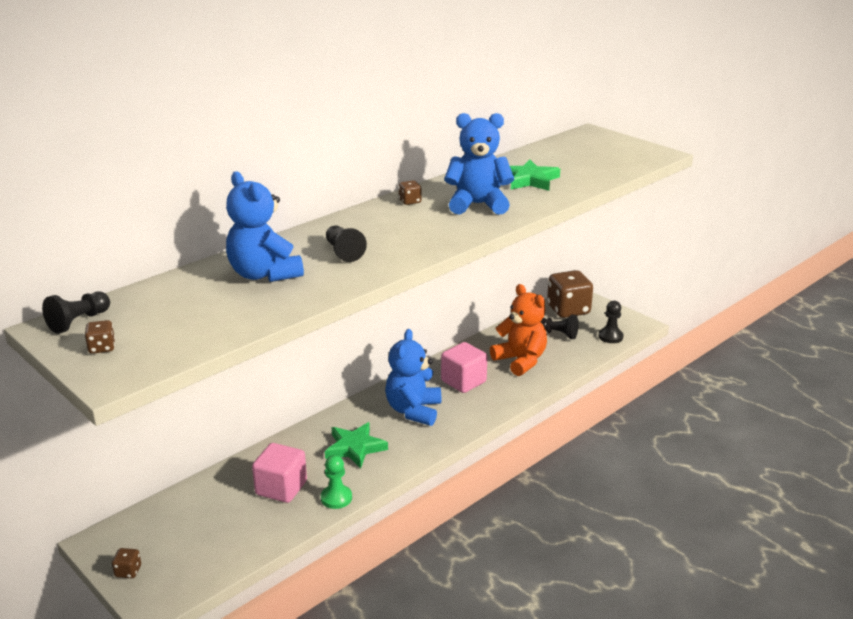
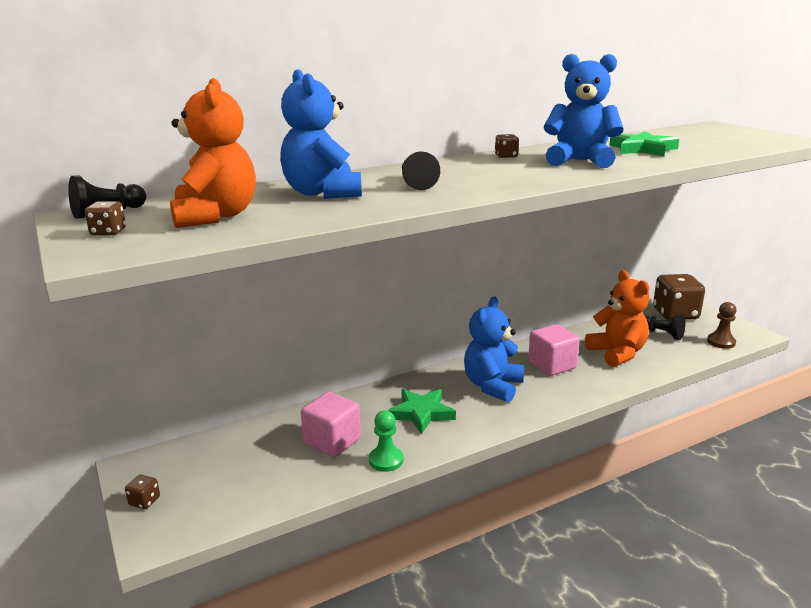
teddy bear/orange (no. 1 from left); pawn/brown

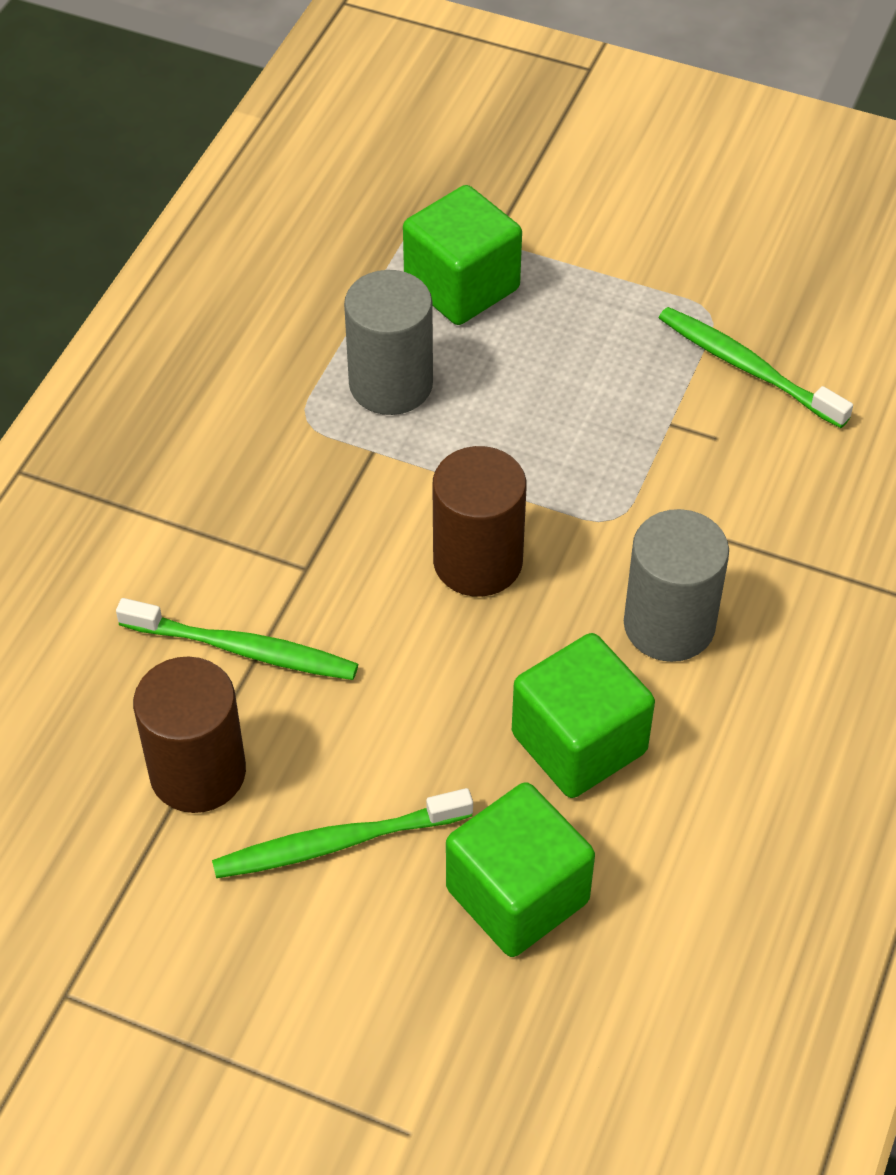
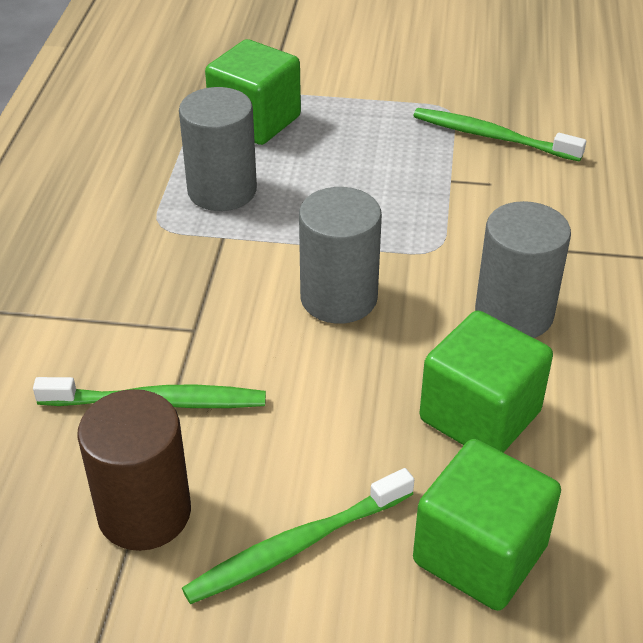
cylinder/grey (no. 2 from left)

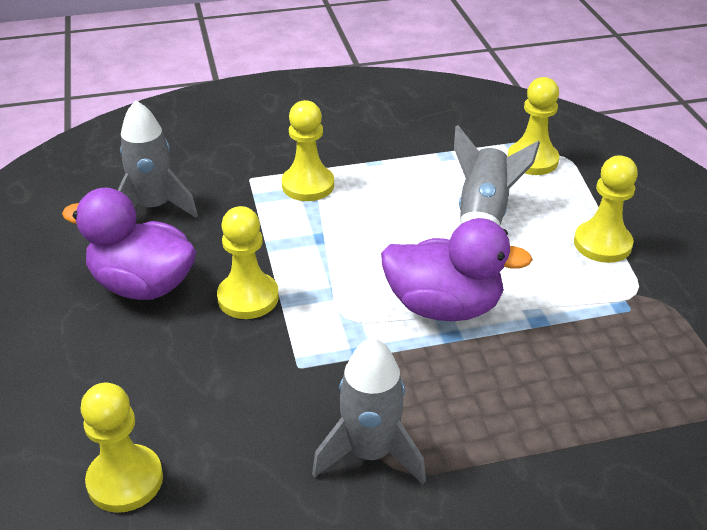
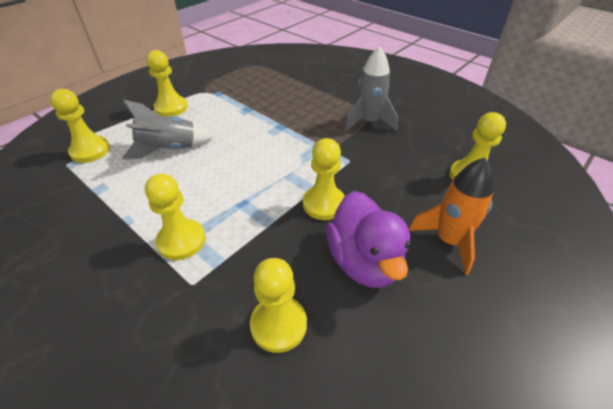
pawn/yellow (no. 4 from left); rocket/orange; duck/purple (no. 2 from left in the first image)

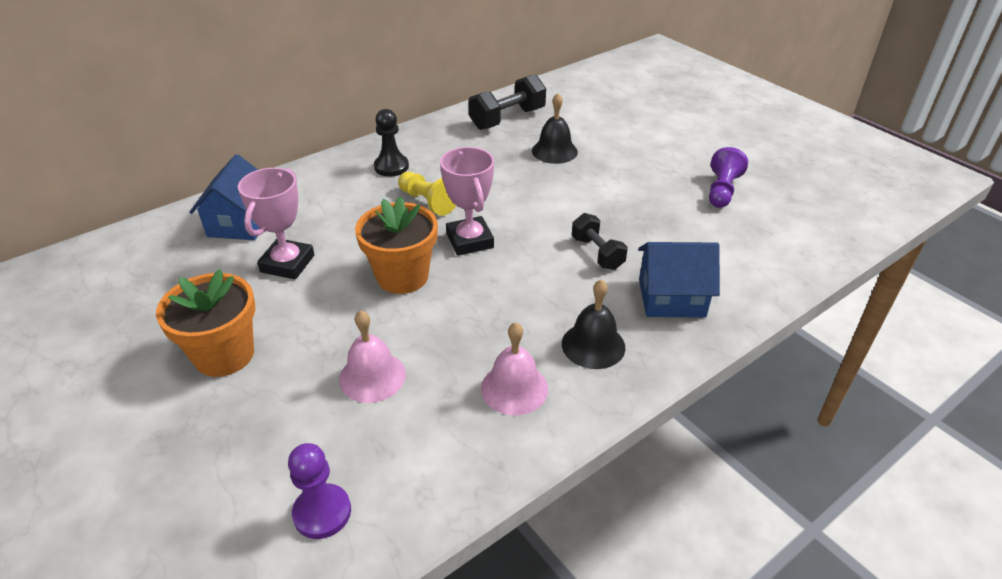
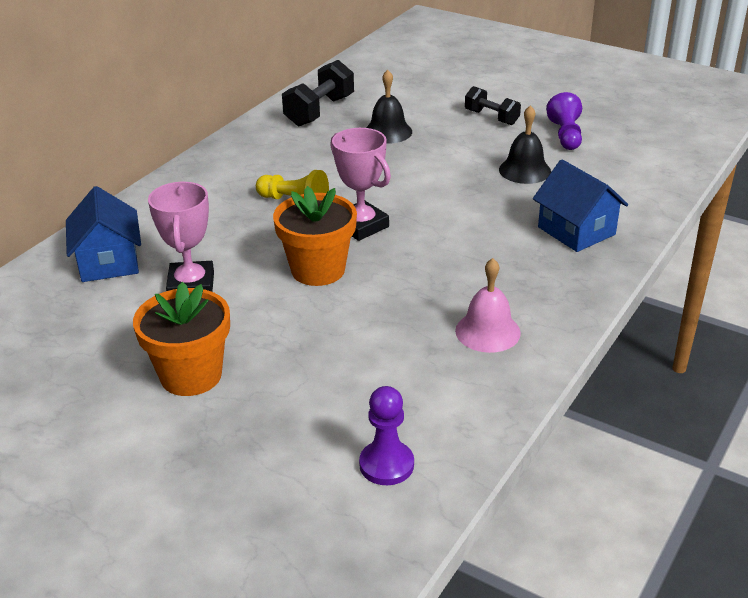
dumbbell/black (no. 2 from left); bell/black (no. 2 from left); house/blue (no. 2 from left); bell/pink (no. 1 from left in the first image); pawn/black

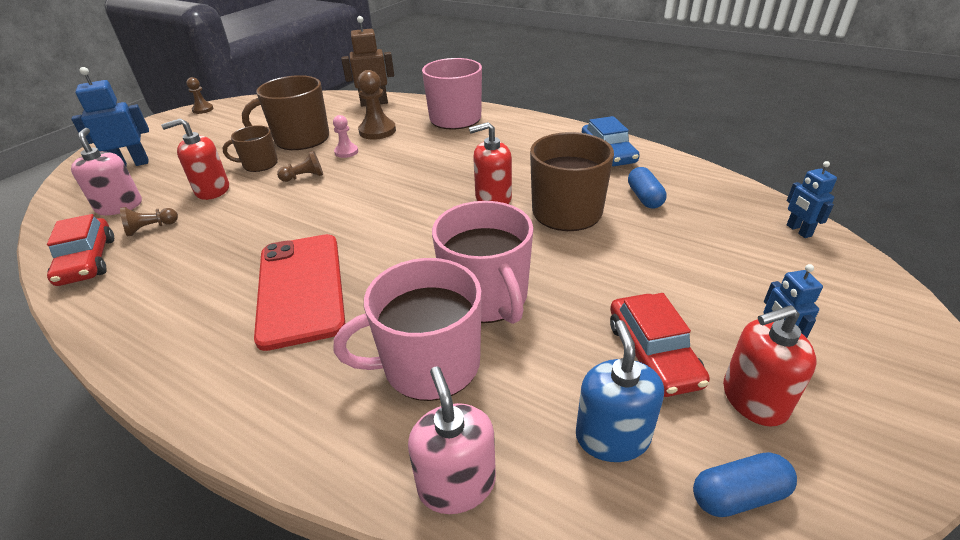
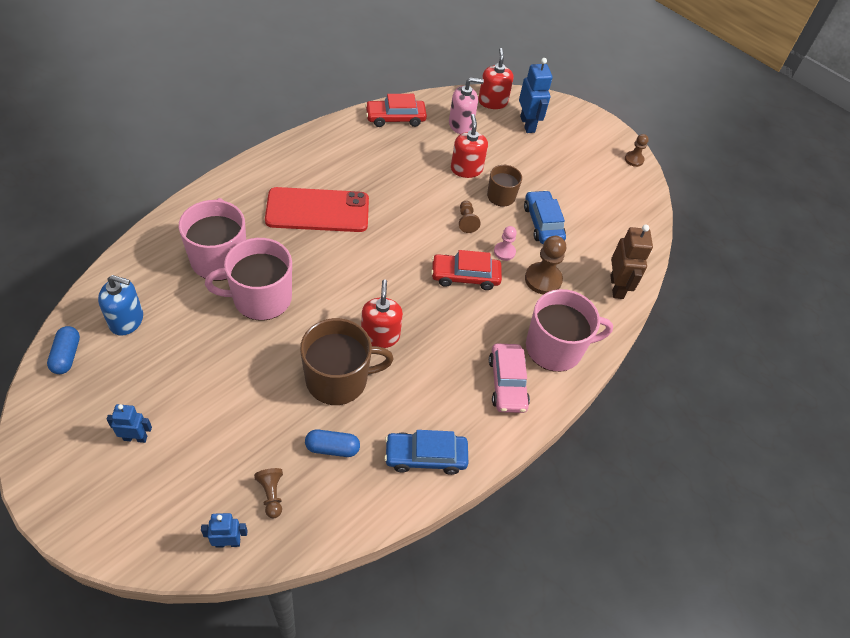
pawn/brown (no. 1 from left); car/red (no. 2 from left); soap dispenser/red (no. 3 from left); car/pink; car/blue (no. 2 from left); soap dispenser/pink (no. 2 from left in the first image)

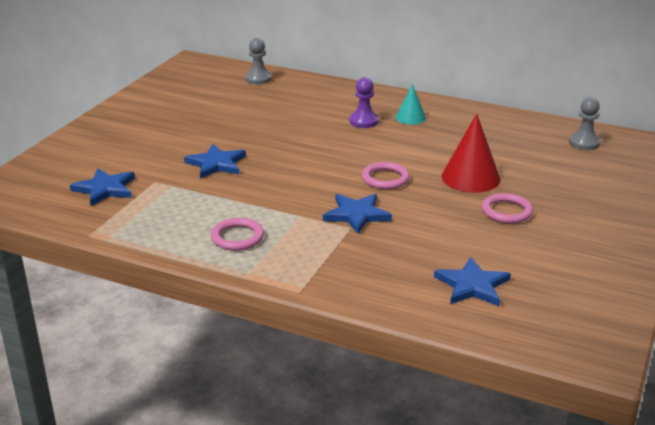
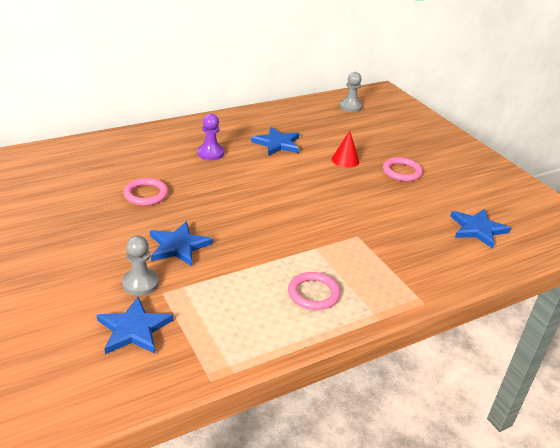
pawn/grey (no. 1 from left); ring/pink (no. 1 from left); star/blue (no. 3 from left); cone/red; cone/turquoise

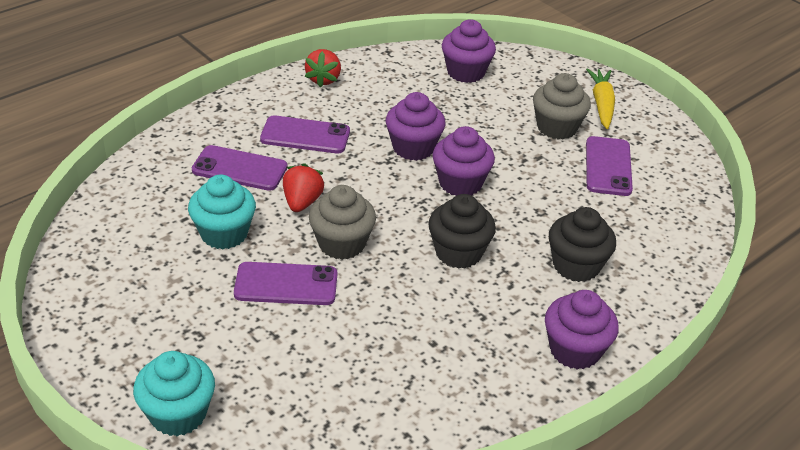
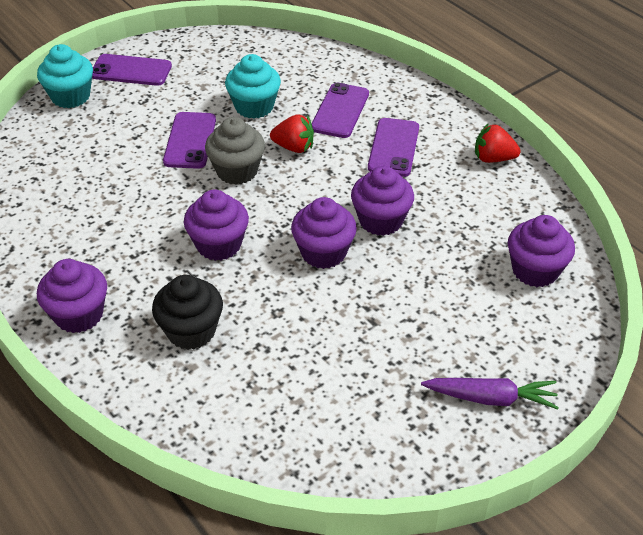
phone/purple (no. 1 from left); cupcake/purple (no. 2 from left); carrot/purple; cupcake/grey (no. 2 from left in the first image)

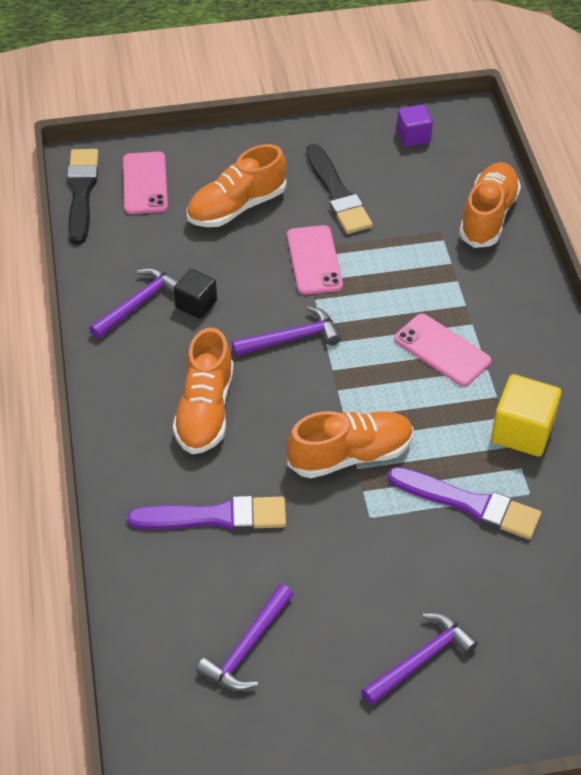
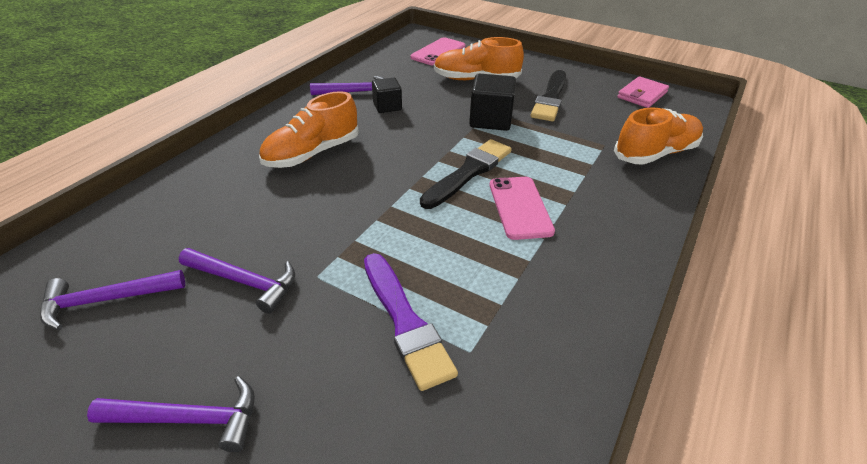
hammer/purple (no. 3 from left); brush/black (no. 1 from left); cube/black (no. 2 from left); wallet/pink; brush/purple (no. 1 from left in the first image); shoe/orange (no. 3 from left in the first image); cube/yellow

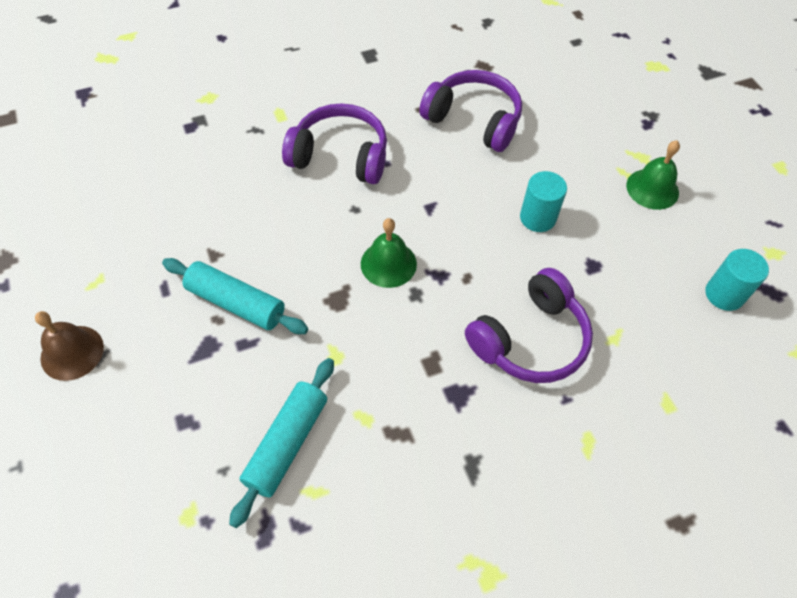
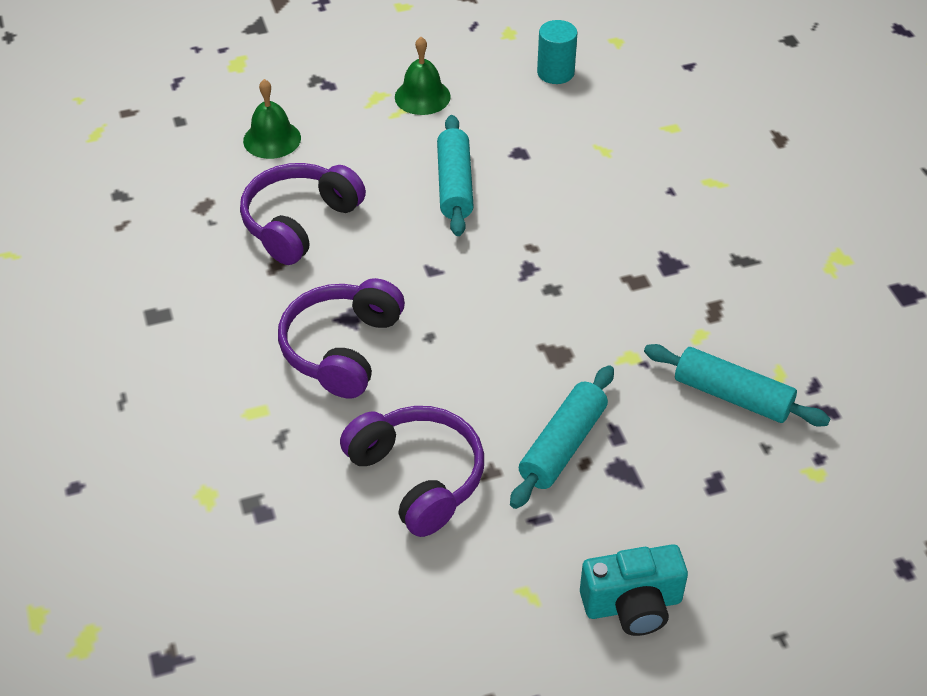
bell/green (no. 1 from left); headphones/purple (no. 3 from left); rolling pin/turquoise (no. 1 from left); camera/turquoise

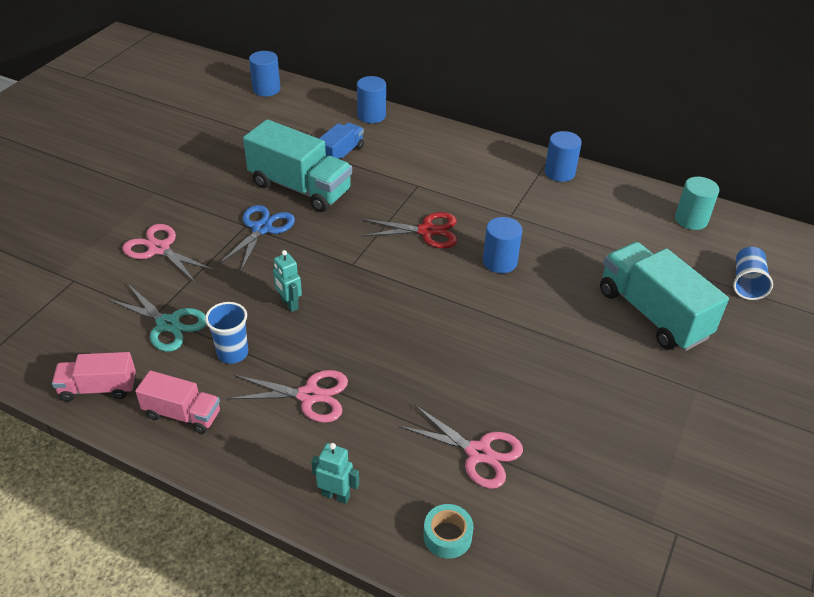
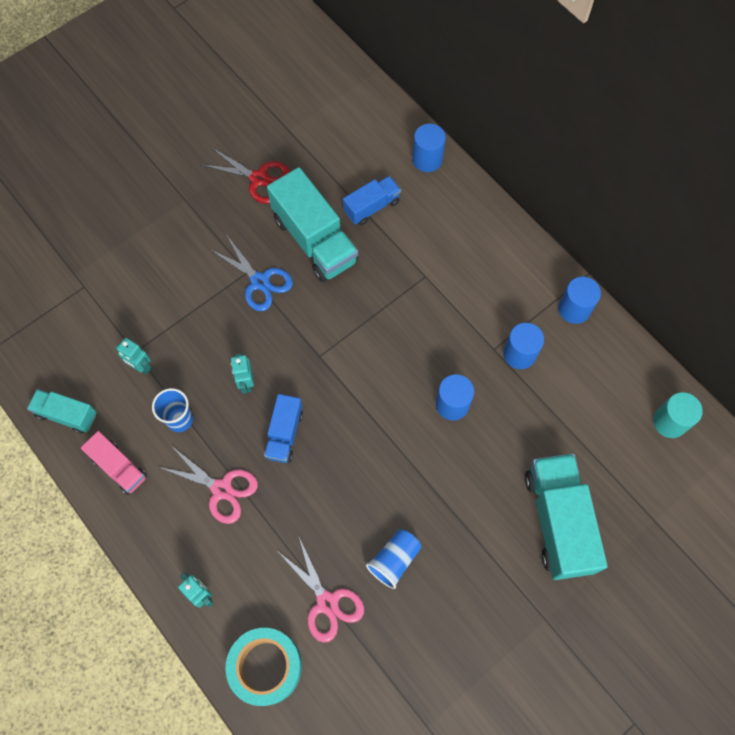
truck/turquoise (no. 1 from left); robot/turquoise (no. 1 from left); scissors/red; scissors/blue; tape/turquoise; truck/blue (no. 1 from left); cup/blue (no. 2 from left); cylinder/blue (no. 3 from left); scissors/pink (no. 1 from left in the first image)

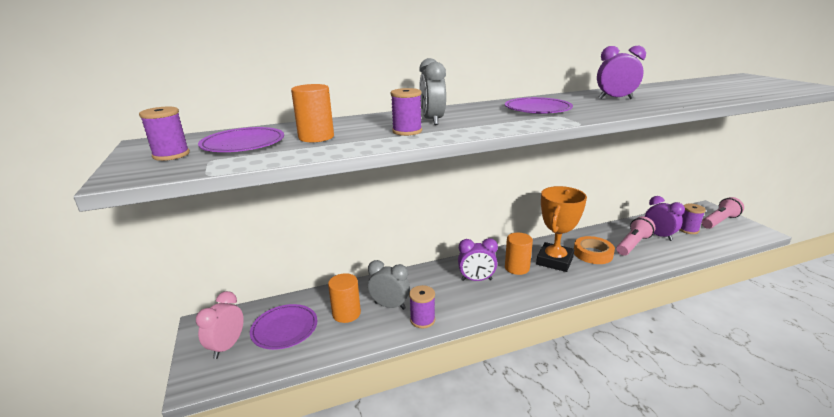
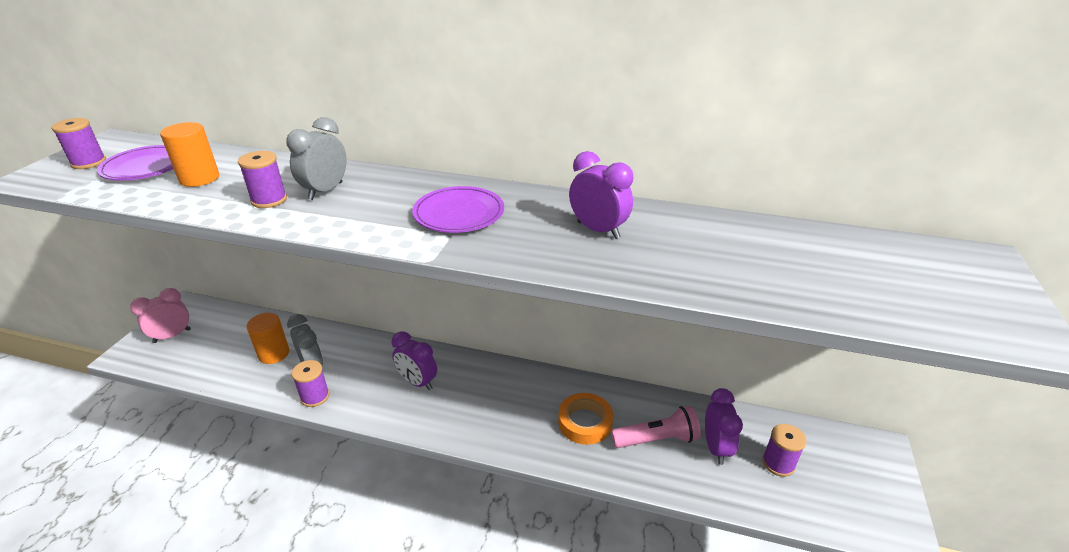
plate/purple (no. 2 from left in the first image); cylinder/orange (no. 3 from left in the first image); trophy/orange; flashlight/pink (no. 2 from left in the first image)

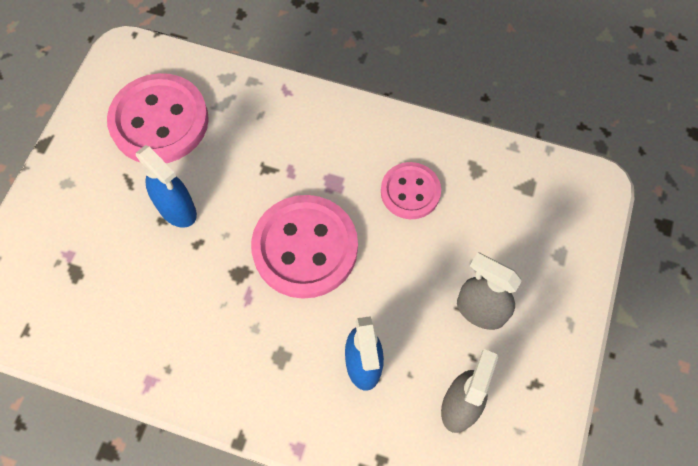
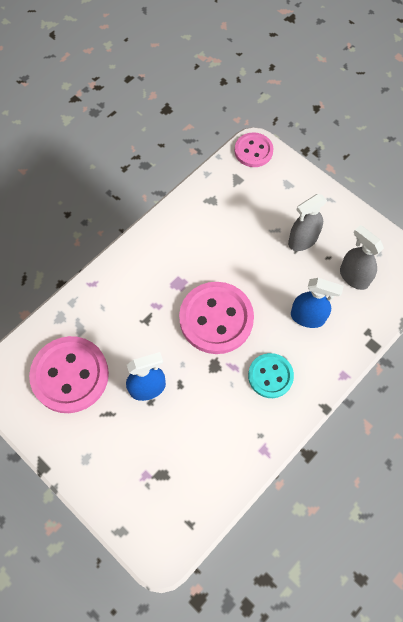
button/pink (no. 3 from left); button/turquoise

